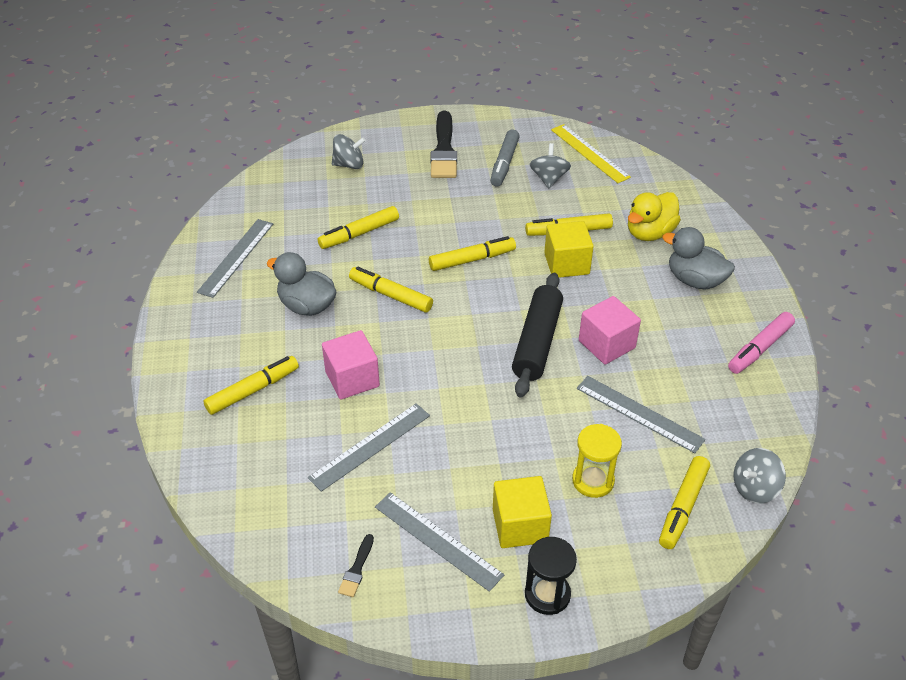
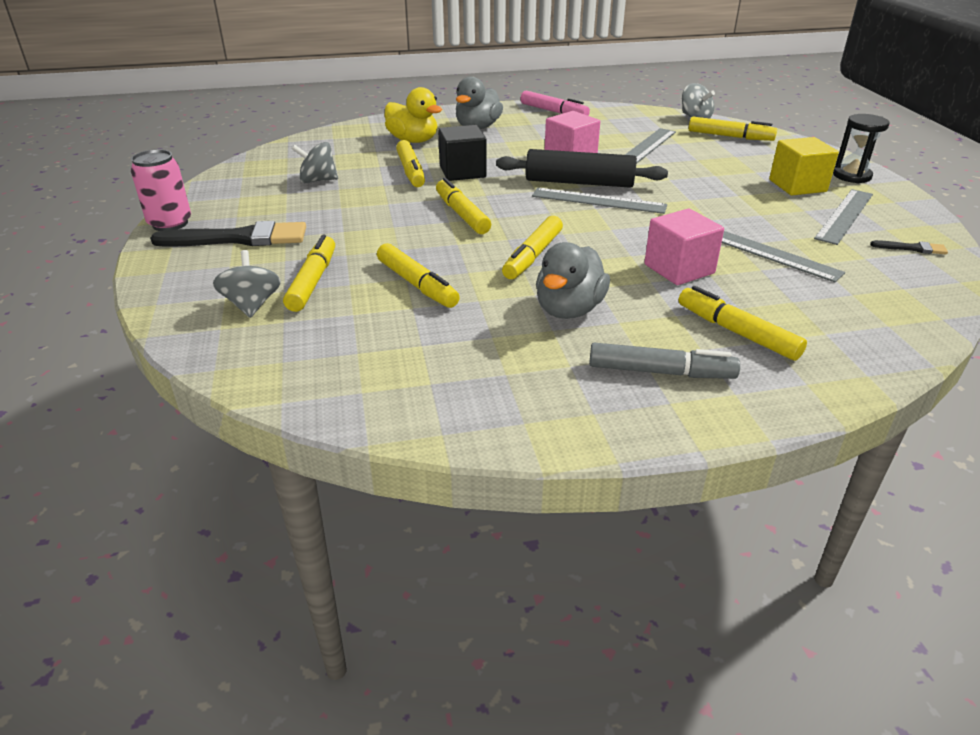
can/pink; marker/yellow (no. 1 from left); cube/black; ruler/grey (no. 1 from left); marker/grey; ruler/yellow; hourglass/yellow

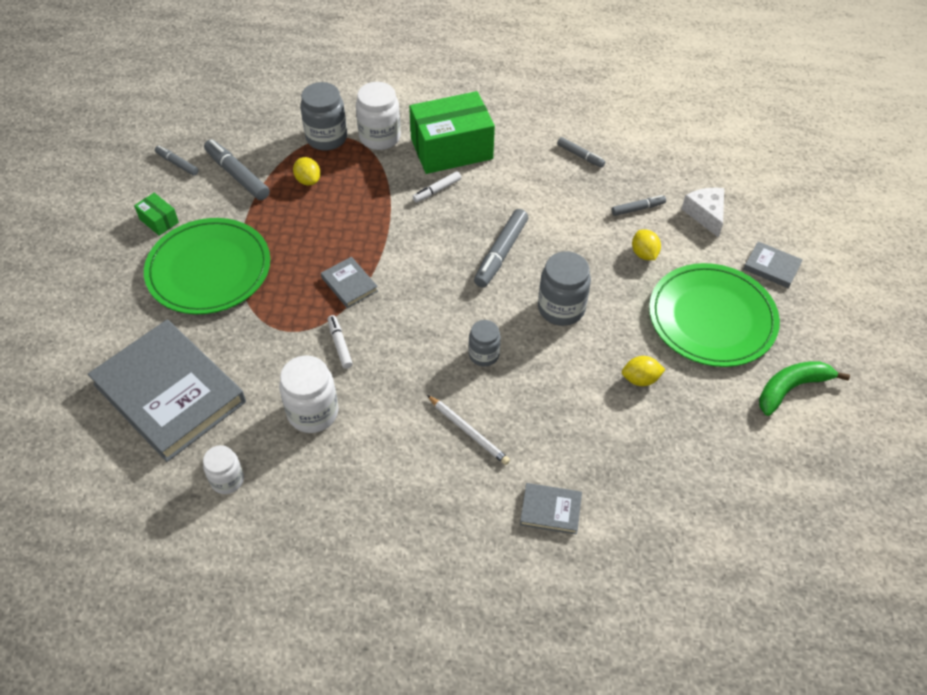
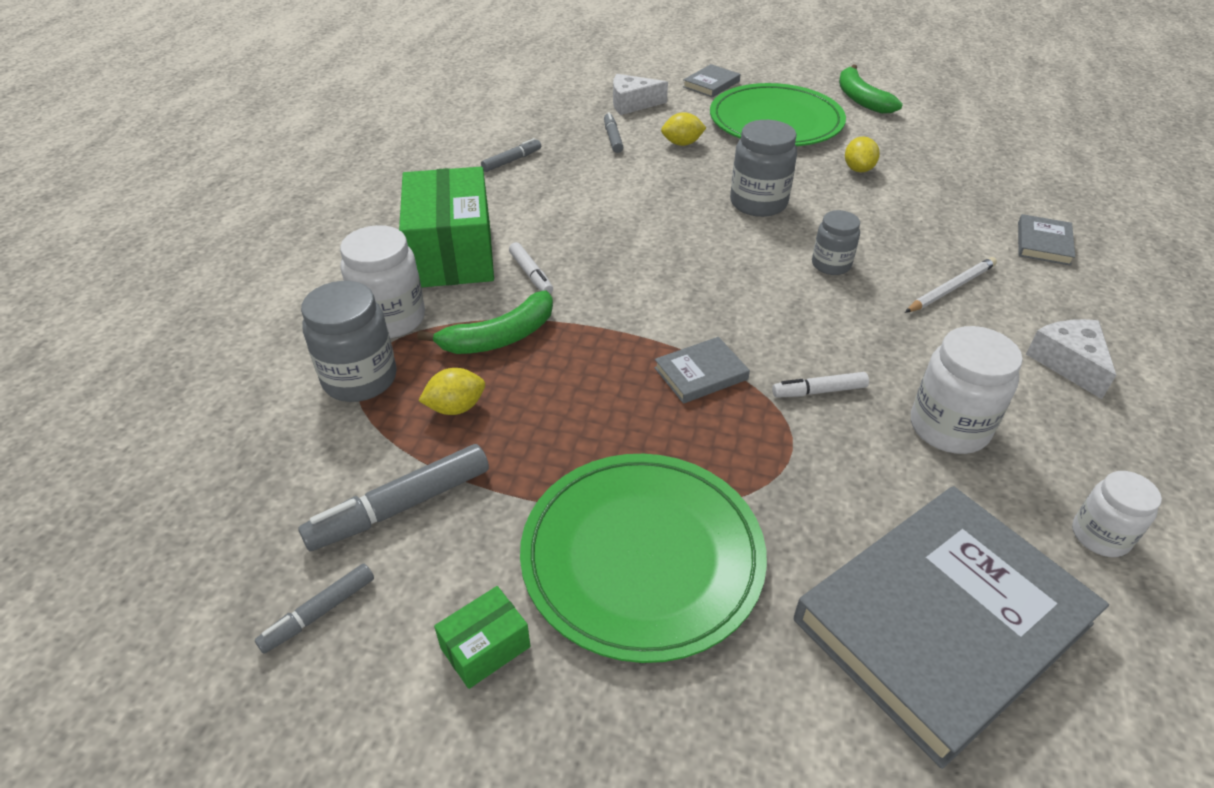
banana/green (no. 1 from left); cheese/white (no. 2 from left); marker/grey (no. 3 from left in the first image)

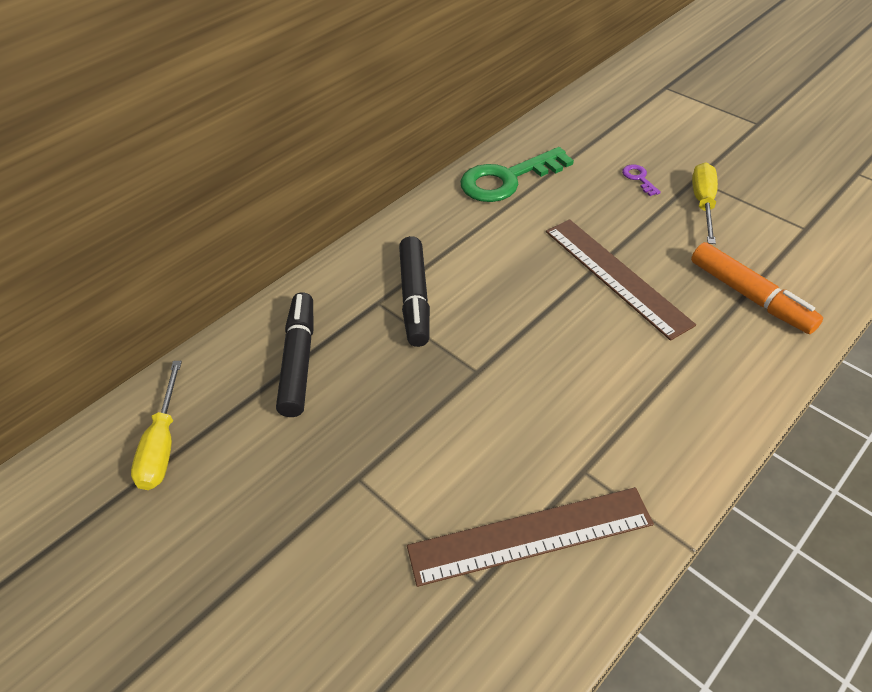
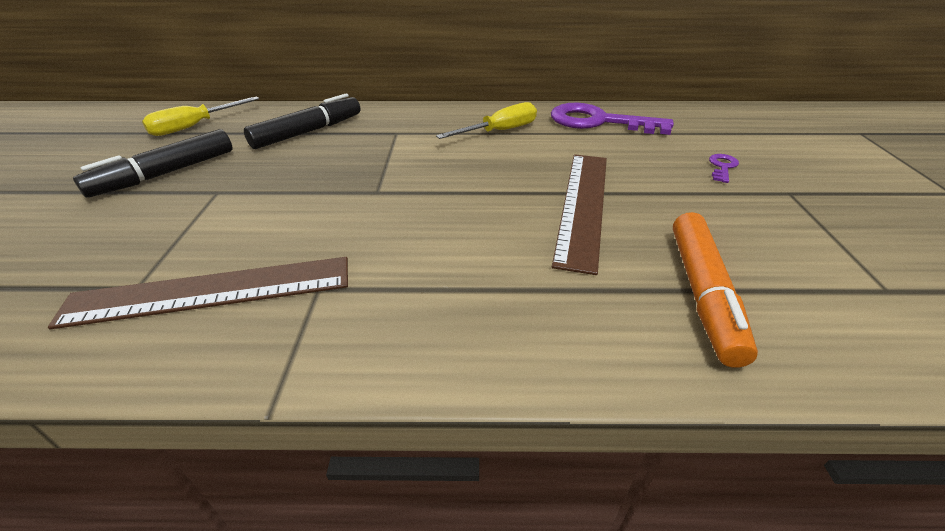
ruler/brown (no. 1 from left); marker/black (no. 1 from left); screwdriver/yellow (no. 2 from left); key/purple (no. 1 from left)

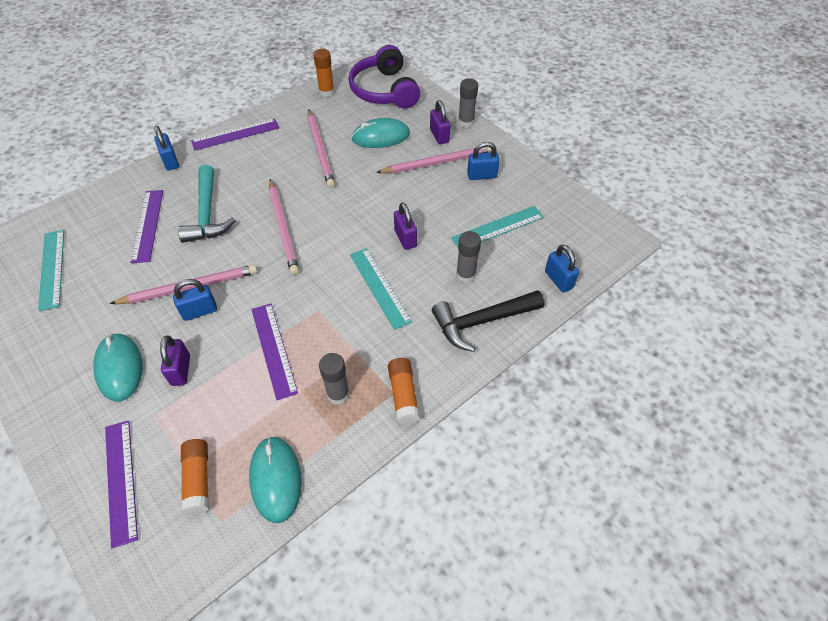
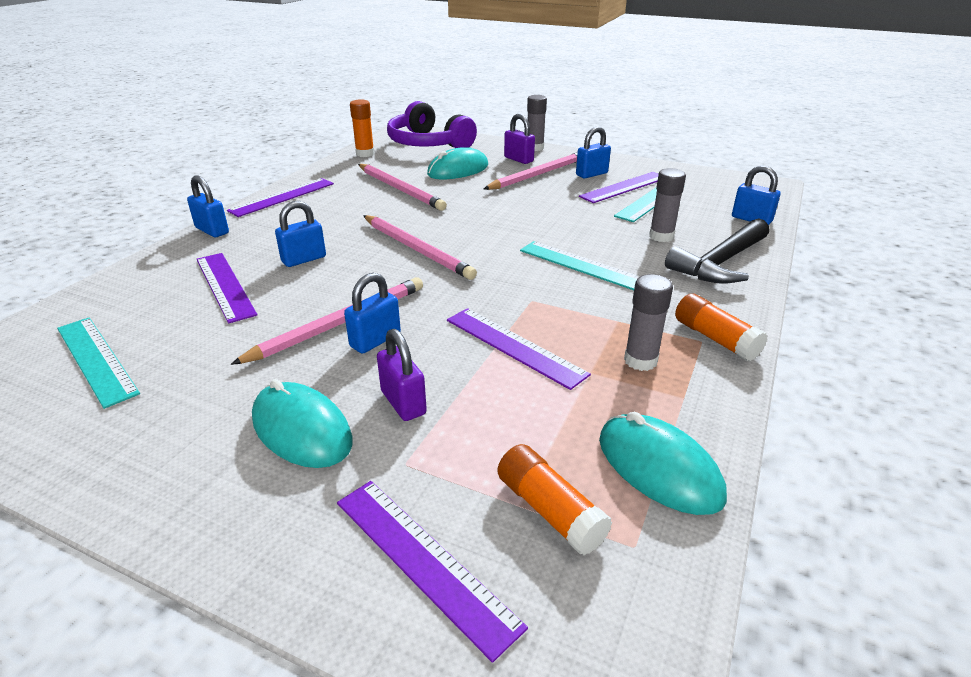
padlock/blue (no. 2 from left); ruler/purple (no. 5 from left); padlock/purple (no. 2 from left in the first image)

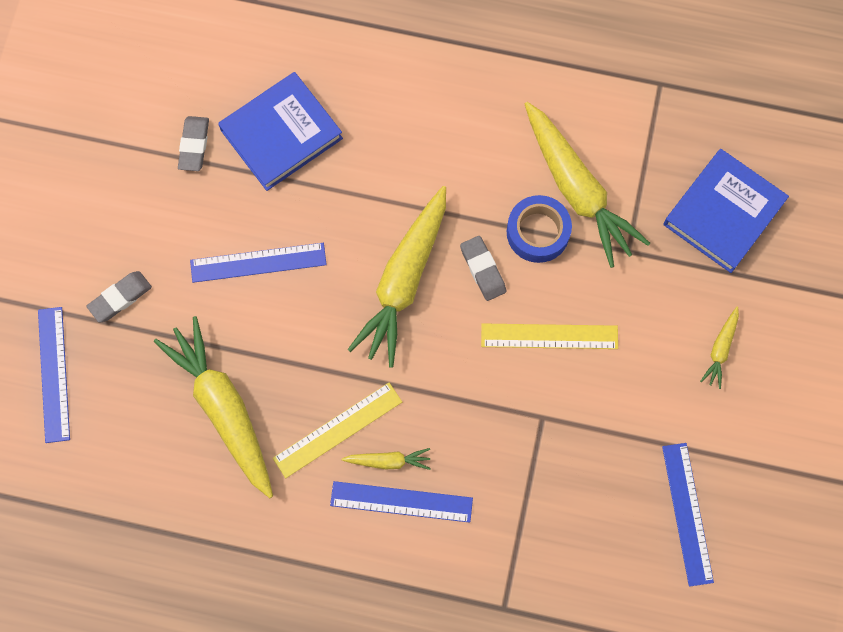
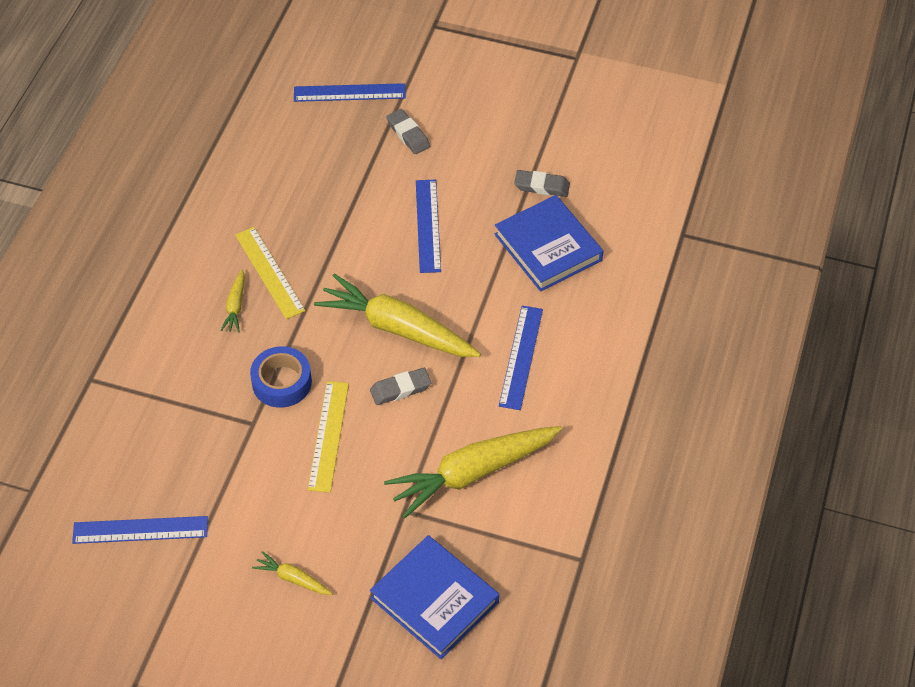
tape/blue; ruler/blue (no. 4 from left); carrot/yellow (no. 1 from left in the first image)

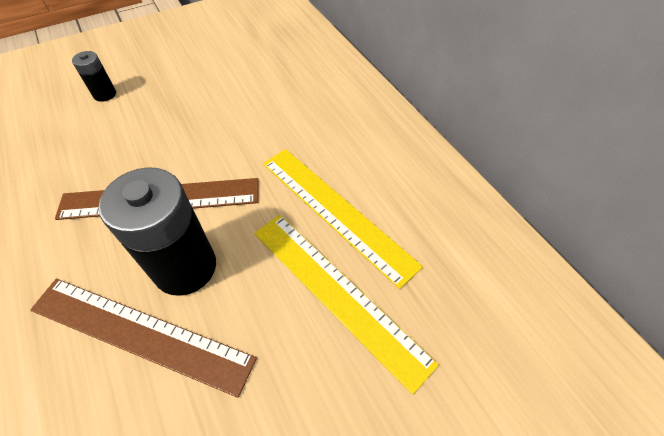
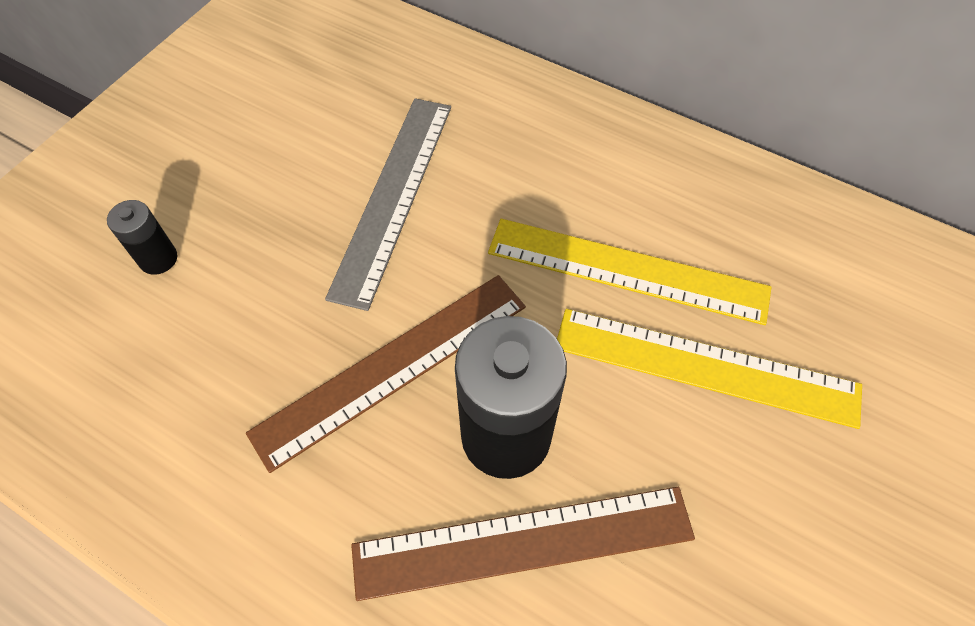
ruler/grey

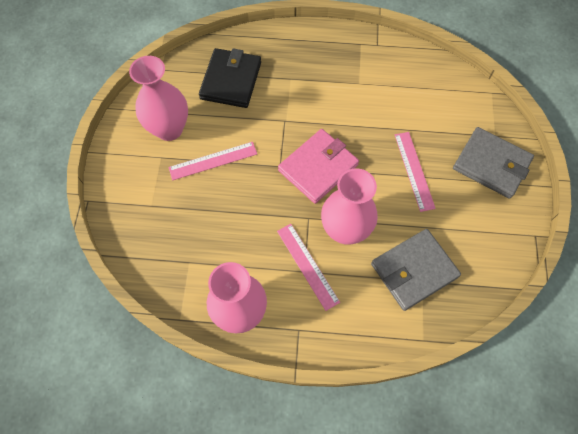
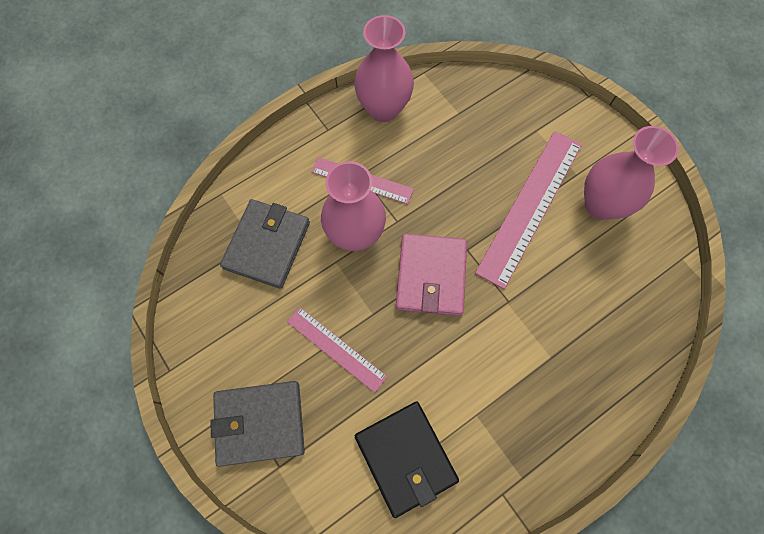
wallet/black; ruler/pink (no. 3 from left)

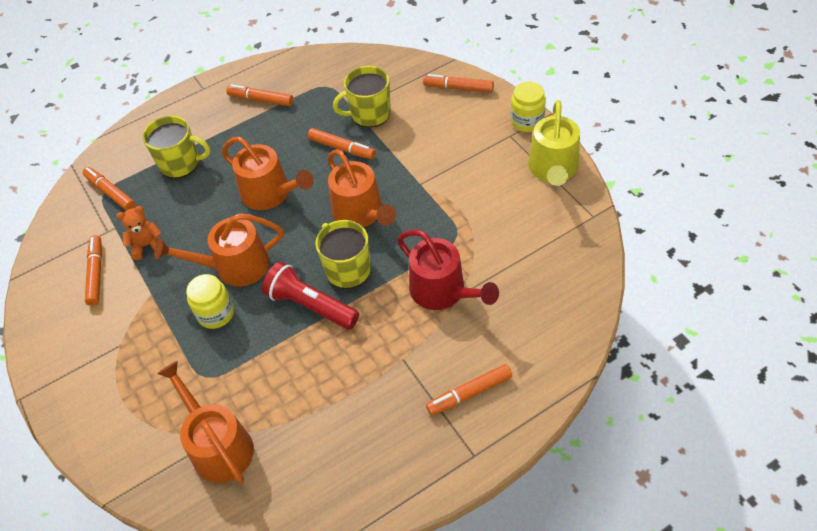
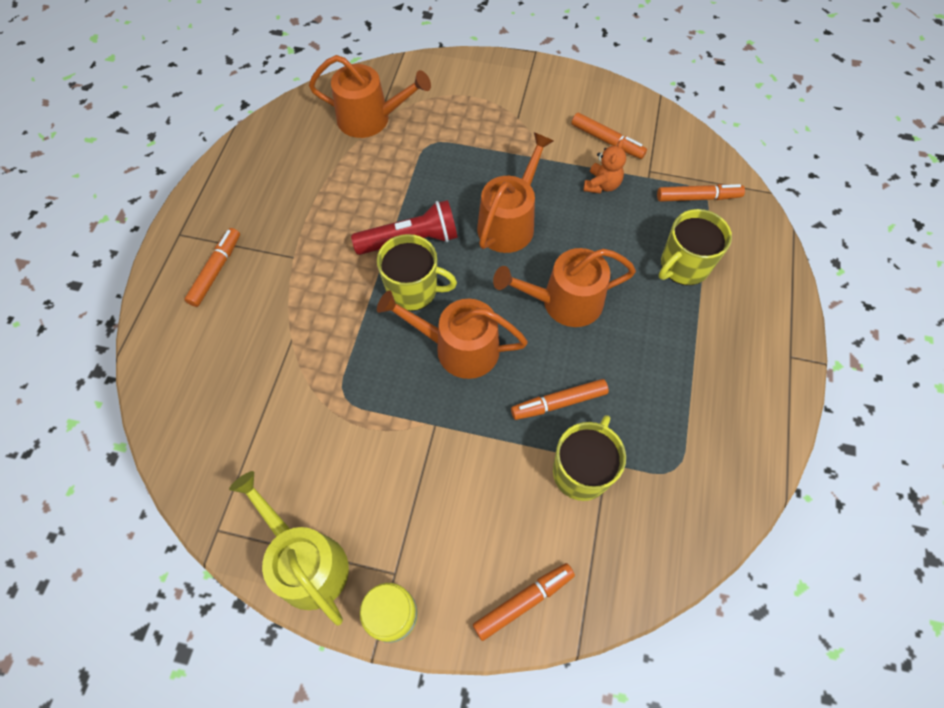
jar/yellow (no. 1 from left in the first image); marker/orange (no. 3 from left in the first image); watering can/red

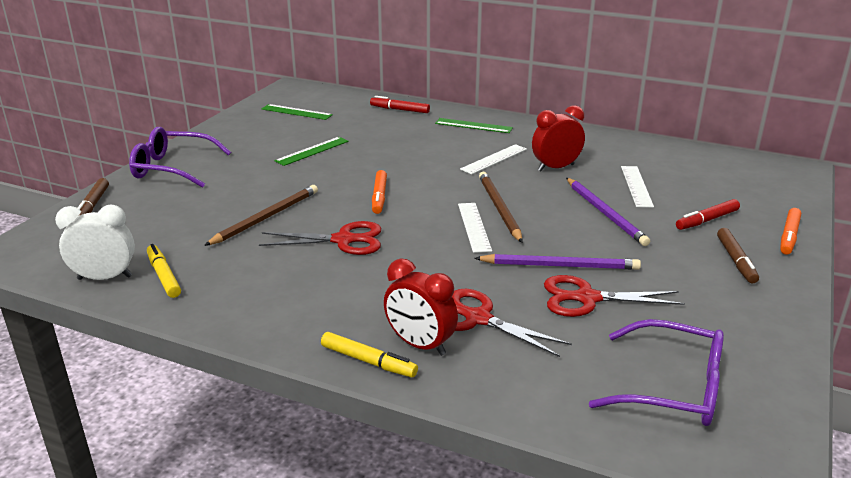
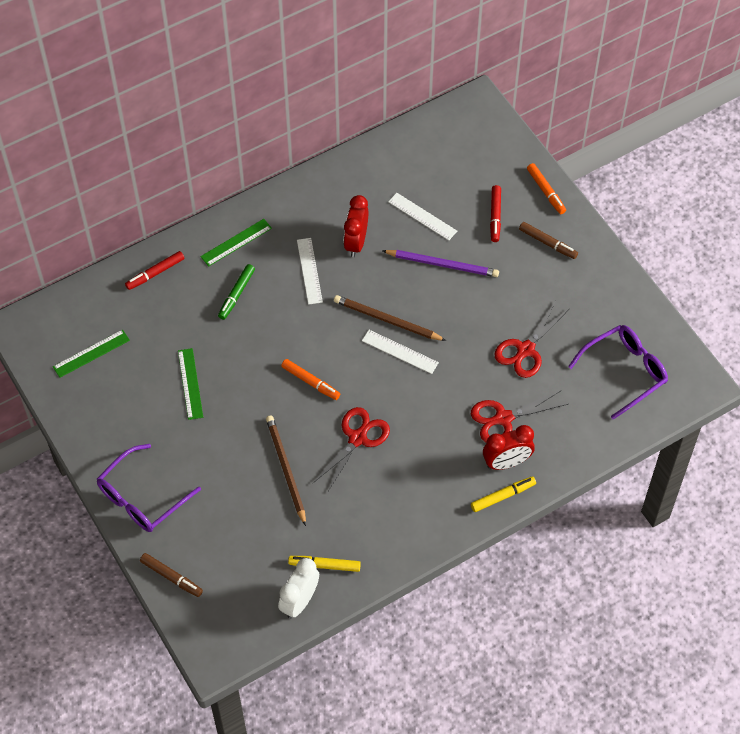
marker/green; pencil/purple (no. 1 from left in the first image)

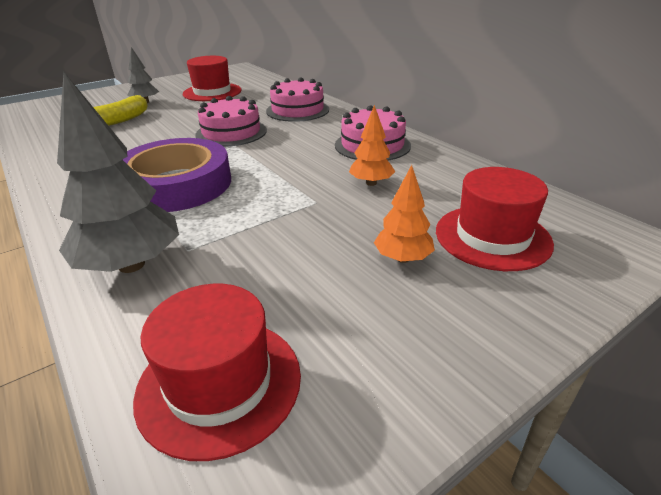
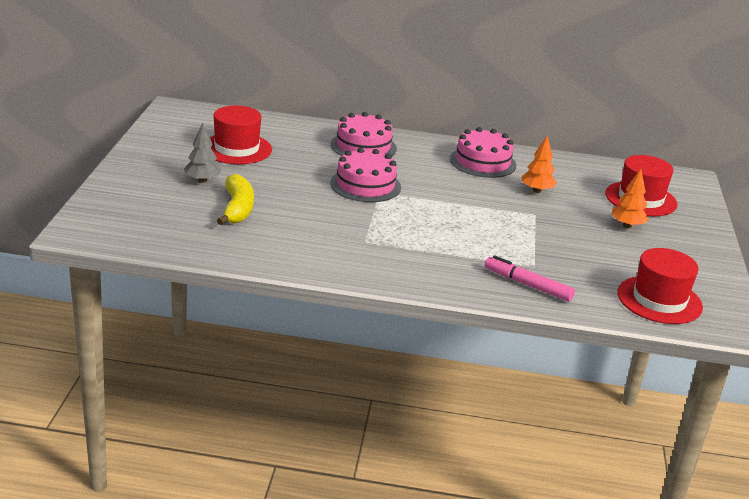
marker/pink; tape/purple

